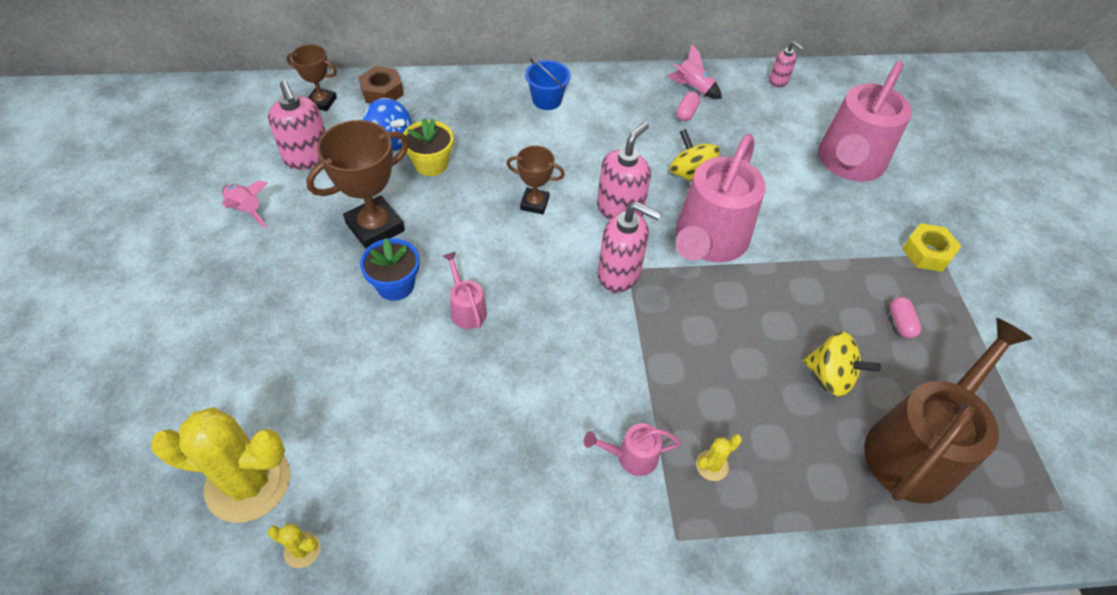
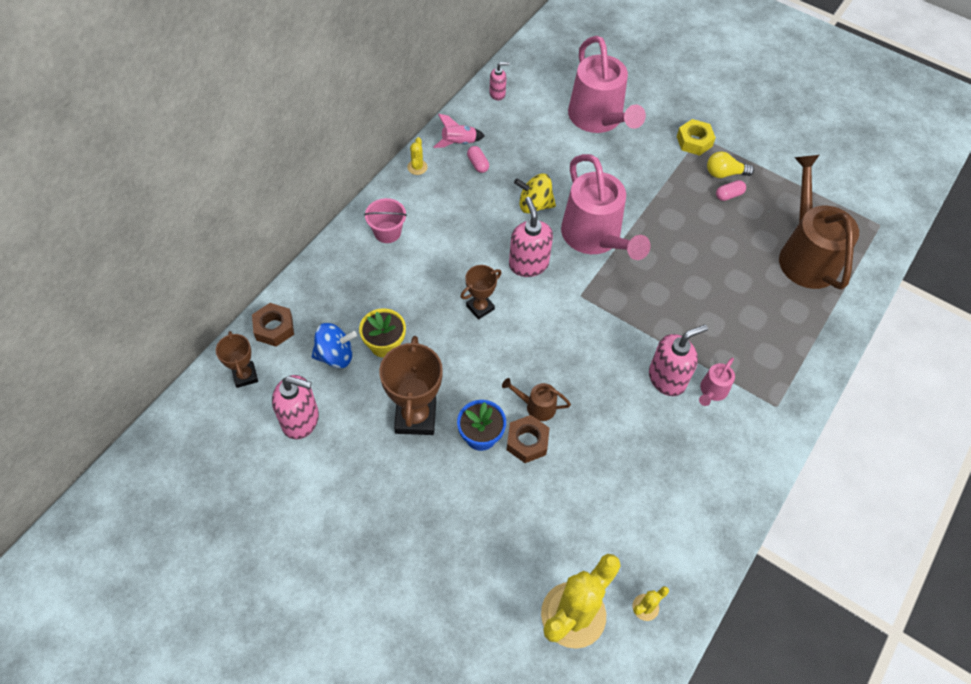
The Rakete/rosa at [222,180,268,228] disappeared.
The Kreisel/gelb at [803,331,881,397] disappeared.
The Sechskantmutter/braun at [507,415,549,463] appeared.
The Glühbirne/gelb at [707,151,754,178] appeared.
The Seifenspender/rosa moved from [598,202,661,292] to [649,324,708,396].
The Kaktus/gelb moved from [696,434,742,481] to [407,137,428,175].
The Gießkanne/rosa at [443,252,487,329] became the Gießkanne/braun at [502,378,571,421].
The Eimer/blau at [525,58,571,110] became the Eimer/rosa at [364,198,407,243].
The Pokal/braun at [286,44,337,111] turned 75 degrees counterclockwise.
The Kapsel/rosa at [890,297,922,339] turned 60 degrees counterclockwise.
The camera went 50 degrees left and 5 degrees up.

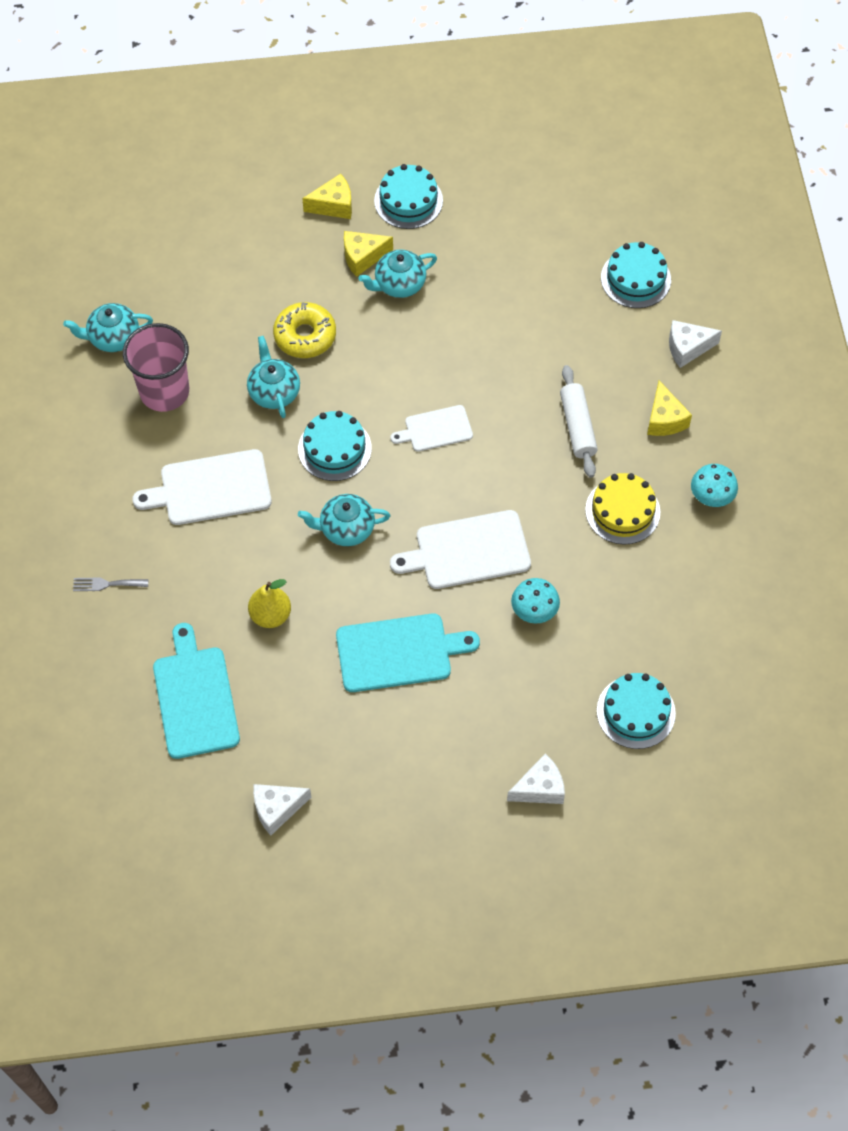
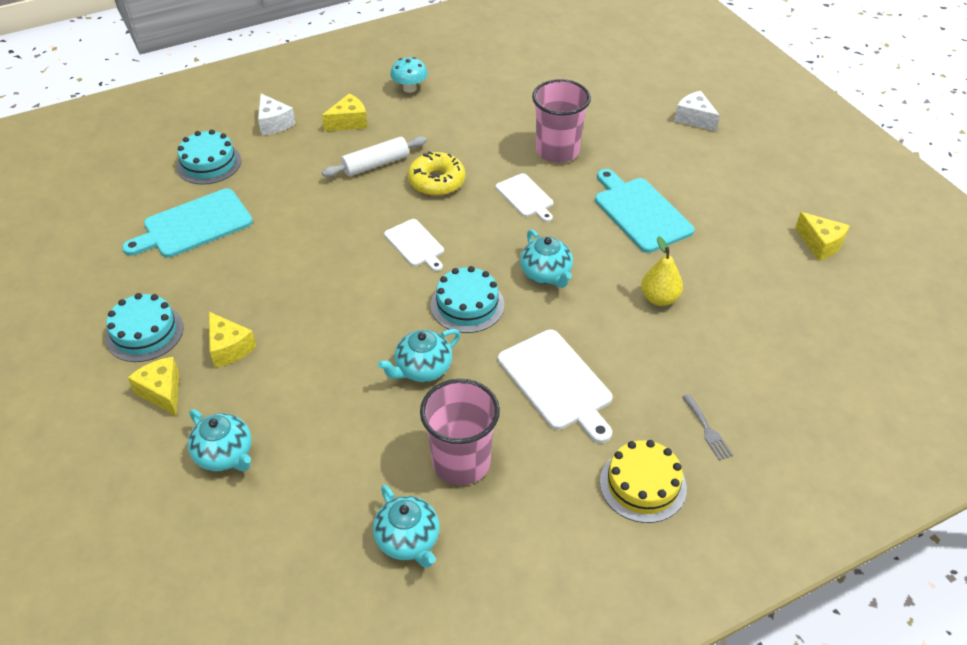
The Kuchen/türkis at [597,673,676,749] disappeared.
The Schneidebrett/türkis moved from [153,623,240,759] to [122,188,253,258].
The Donut/gelb moved from [273,302,336,358] to [408,151,465,196].
The Teekanne/türkis moved from [358,249,437,298] to [188,409,252,471].
The Kuchen/gelb moved from [585,473,660,545] to [600,440,687,523].
The Pilz/türkis at [511,578,560,623] was replaced by the Becher/rosa at [532,79,591,163].
The Käse/weiß at [253,784,311,836] became the Käse/gelb at [795,212,850,261].
The Schneidebrett/weiß at [390,510,531,589] changed to 0.60 times the size.
The camera went 110 degrees left and 15 degrees down.

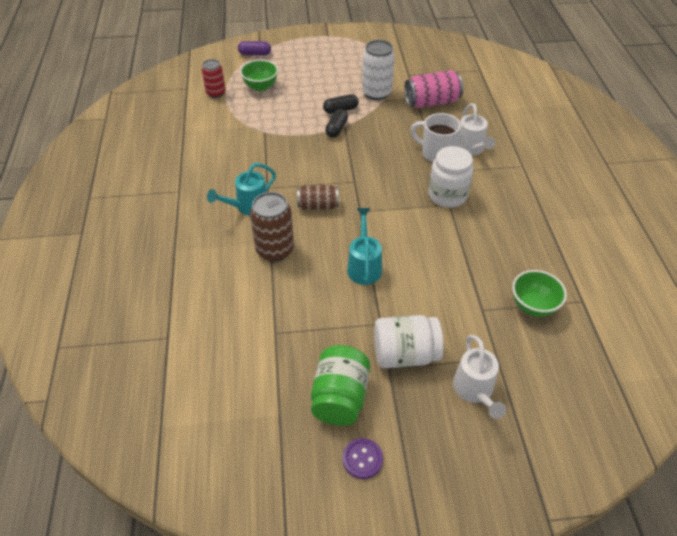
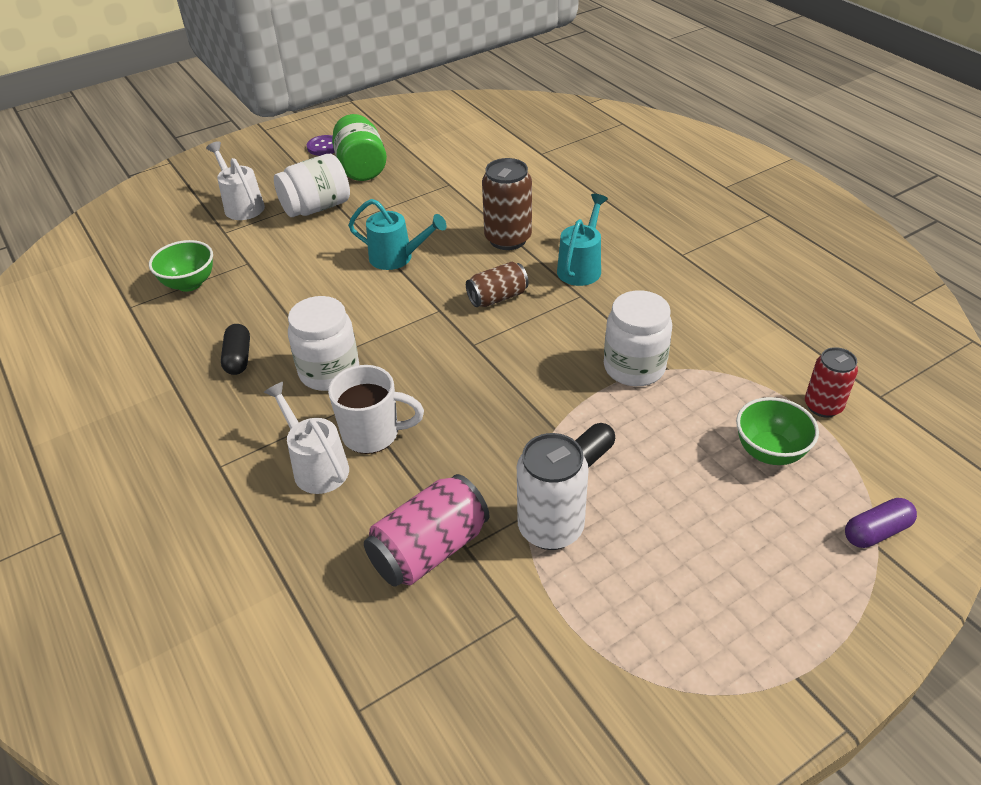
The Einmachglas/weiß at [604,290,672,386] appeared.
The Kapsel/schwarz moved from [325,109,348,138] to [221,324,250,375].
The Gießkanne/türkis at [347,208,382,285] turned 45 degrees counterclockwise.
The camera went 155 degrees right and 5 degrees down.

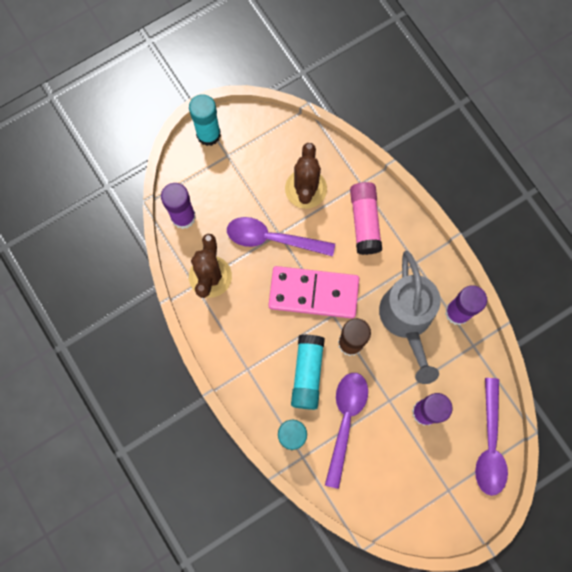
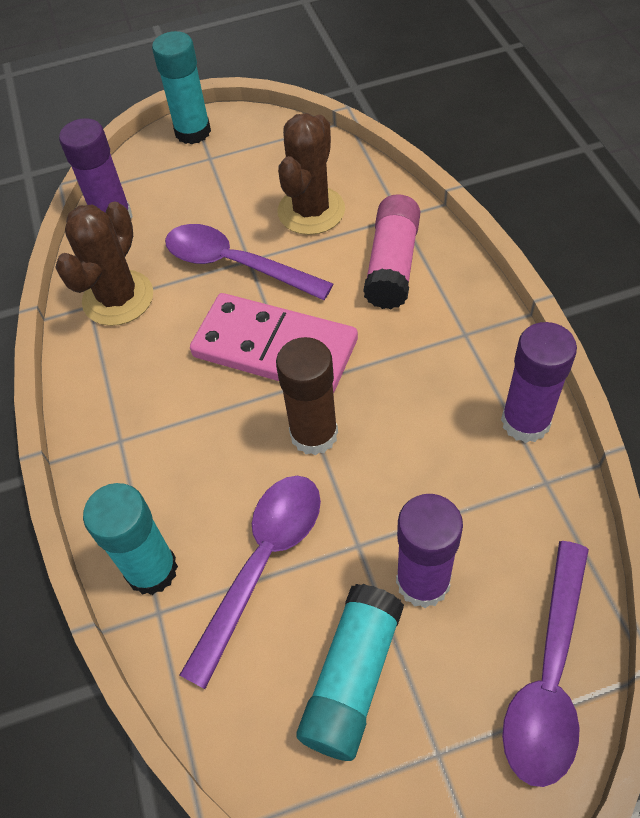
The Gießkanne/grau at [379,251,441,384] disappeared.
The Klebestift/türkis moved from [291,334,325,410] to [297,584,404,761].
The camera went 20 degrees right and 20 degrees down.

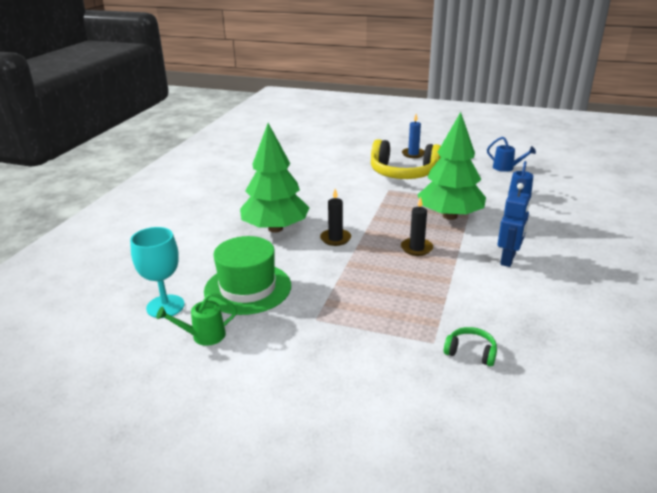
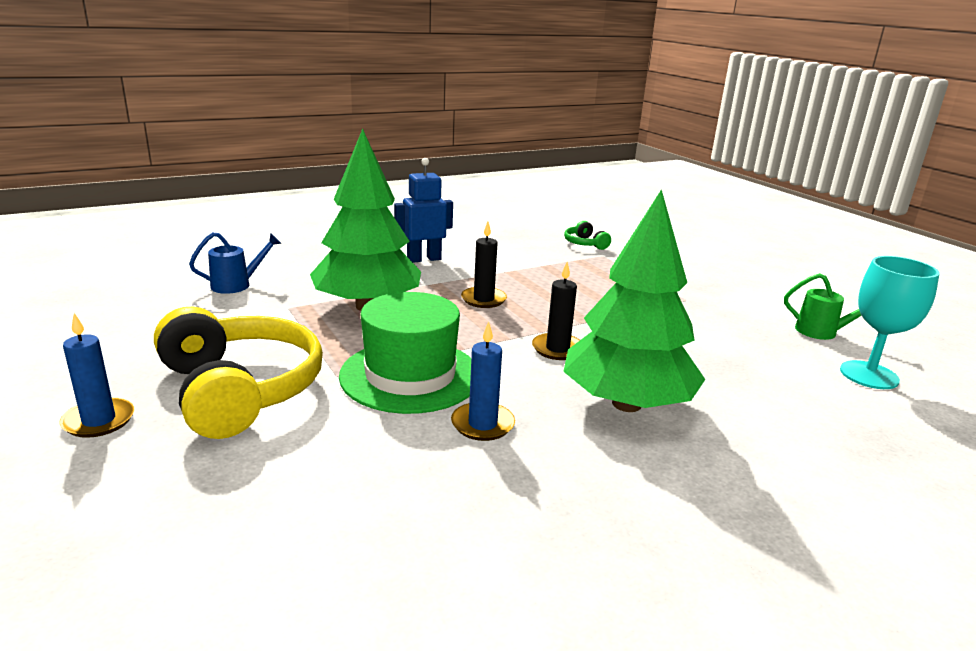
The Gießkanne/blau at [487,137,536,172] disappeared.
The Kerze/blau at [451,321,515,441] appeared.
The Hut/grün moved from [204,236,291,315] to [339,292,471,414].
The camera went 140 degrees left and 5 degrees down.

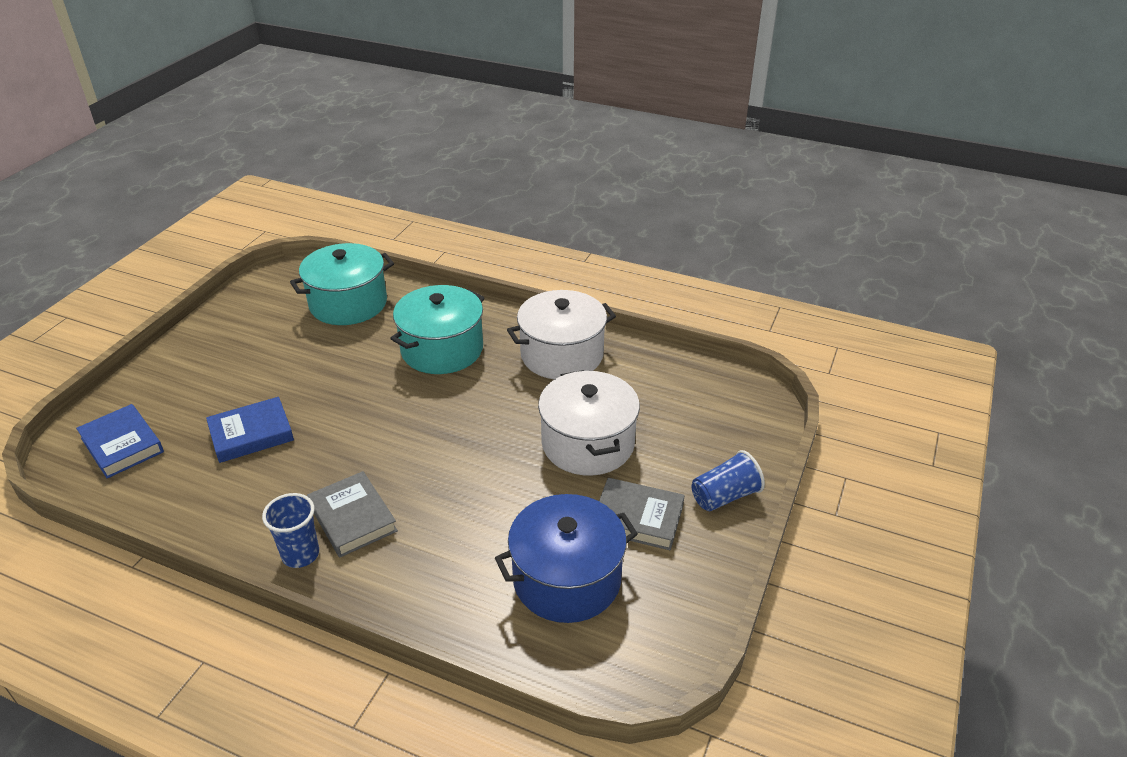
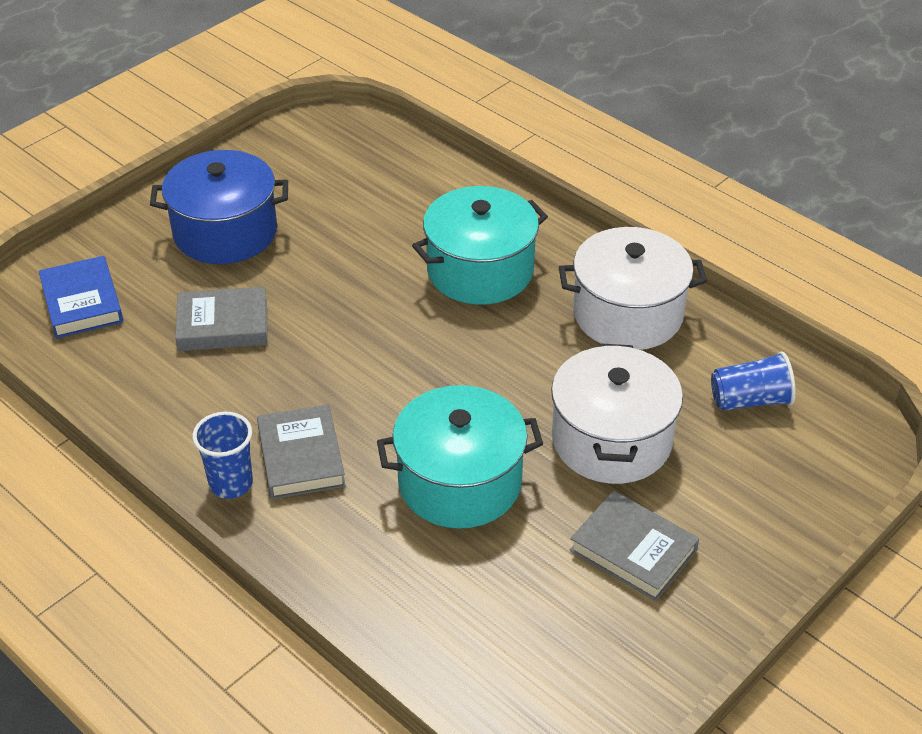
The Kochtopf/türkis moved from [290,243,394,325] to [377,385,543,528].
The Kochtopf/blau moved from [495,494,638,623] to [150,150,288,264].
The Becher/blau moved from [691,450,765,512] to [711,351,796,411].
The Buch/blau at [206,397,294,463] became the Buch/grau at [175,287,268,351].
The camera went 20 degrees right and 5 degrees up.

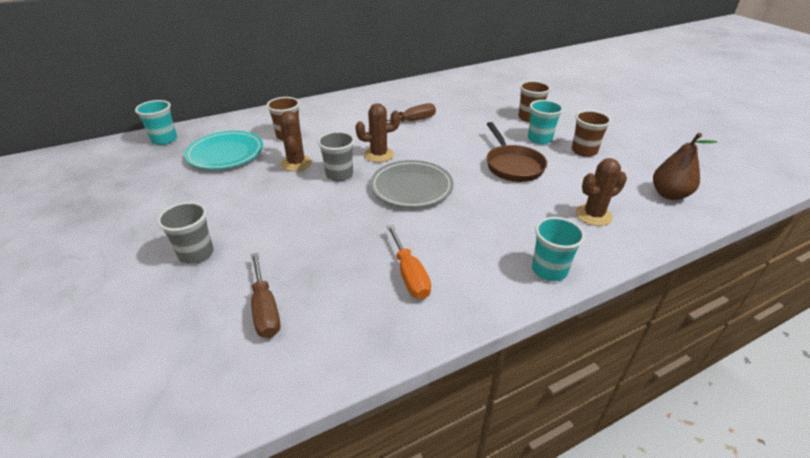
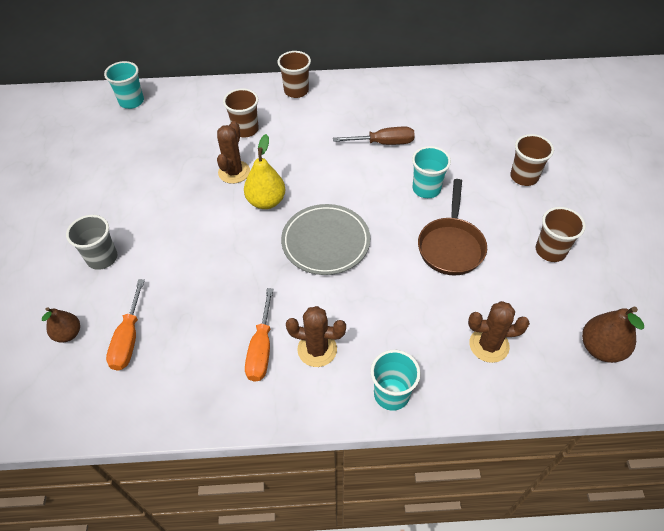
The Teller/türkis at [184,131,263,170] disappeared.
The Birne/braun at [42,307,80,343] appeared.
The Becher/braun at [278,51,311,98] appeared.
The Kaktus/braun moved from [355,103,400,162] to [286,306,346,367].
The Becher/türkis moved from [528,100,563,145] to [412,146,451,198].
The Becher/grau at [317,131,355,181] was replaced by the Birne/gelb at [244,134,285,209].
The Schraubenzieher/braun at [251,253,280,338] became the Schraubenzieher/orange at [106,279,145,371].
The camera went 25 degrees right and 15 degrees up.

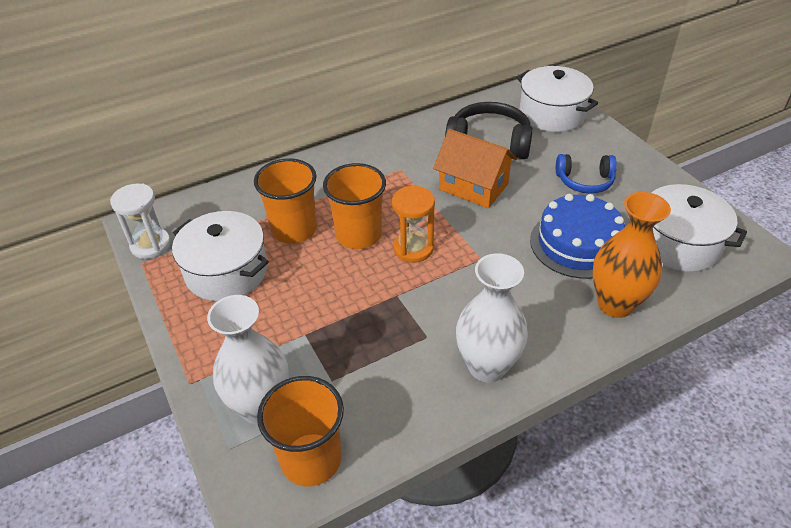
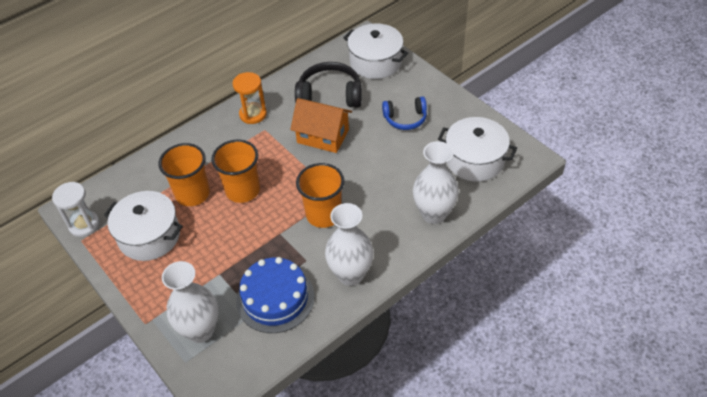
The Becher/orange moved from [257,376,344,486] to [296,163,344,228].
The Sanduhr/orange moved from [392,186,435,263] to [232,72,267,124].
The Kuchen/blau moved from [530,194,625,279] to [236,257,315,333].
The Vase/orange at [592,192,671,318] became the Vase/weiß at [413,141,459,224].
The camera went 10 degrees left and 5 degrees up.

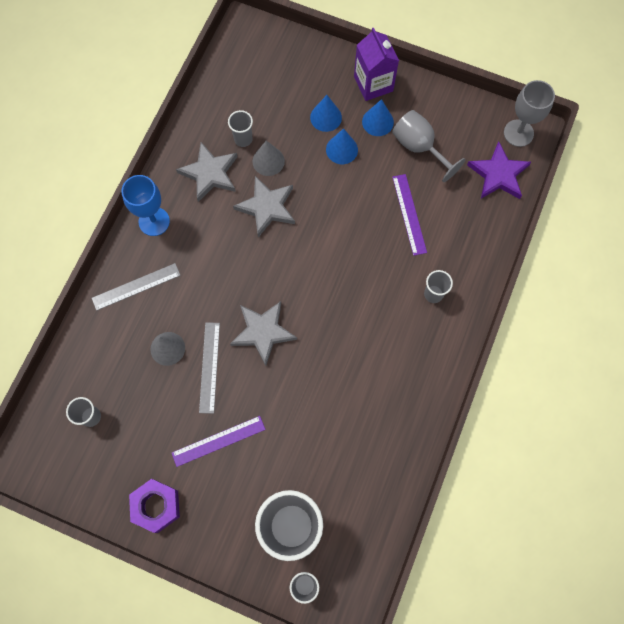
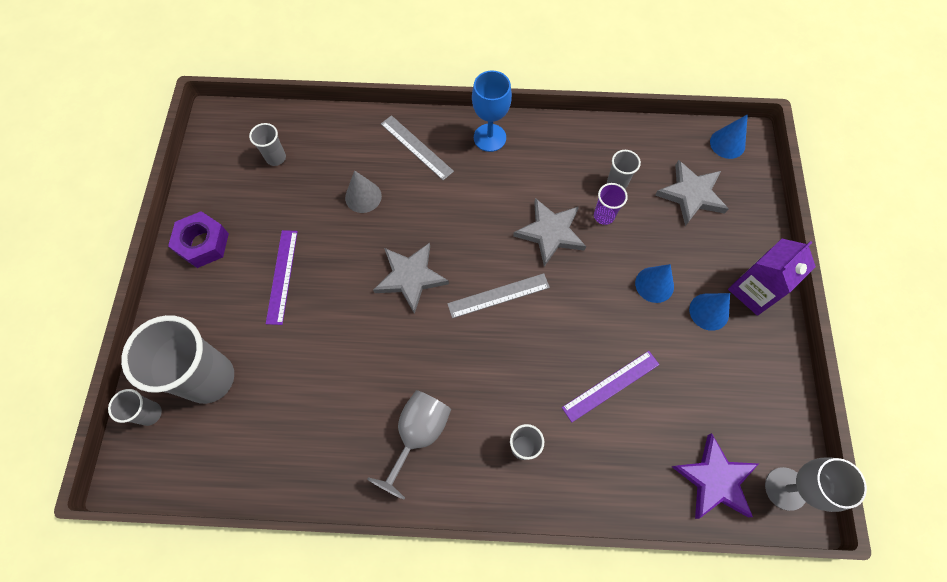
The Stern/grau moved from [176,142,238,202] to [655,160,728,226].
The Lineal/grau moved from [199,322,220,414] to [447,273,550,318].
The Kegel/blau moved from [310,95,342,132] to [710,114,748,159].
The Kelch/grau moved from [392,110,466,182] to [367,390,451,500].
The Kegel/grau at [252,140,285,176] was replaced by the Becher/lila at [594,183,628,225].
The Lineal/lila at [172,416,266,467] turned 45 degrees clockwise.
The camera went 70 degrees right and 5 degrees down.

